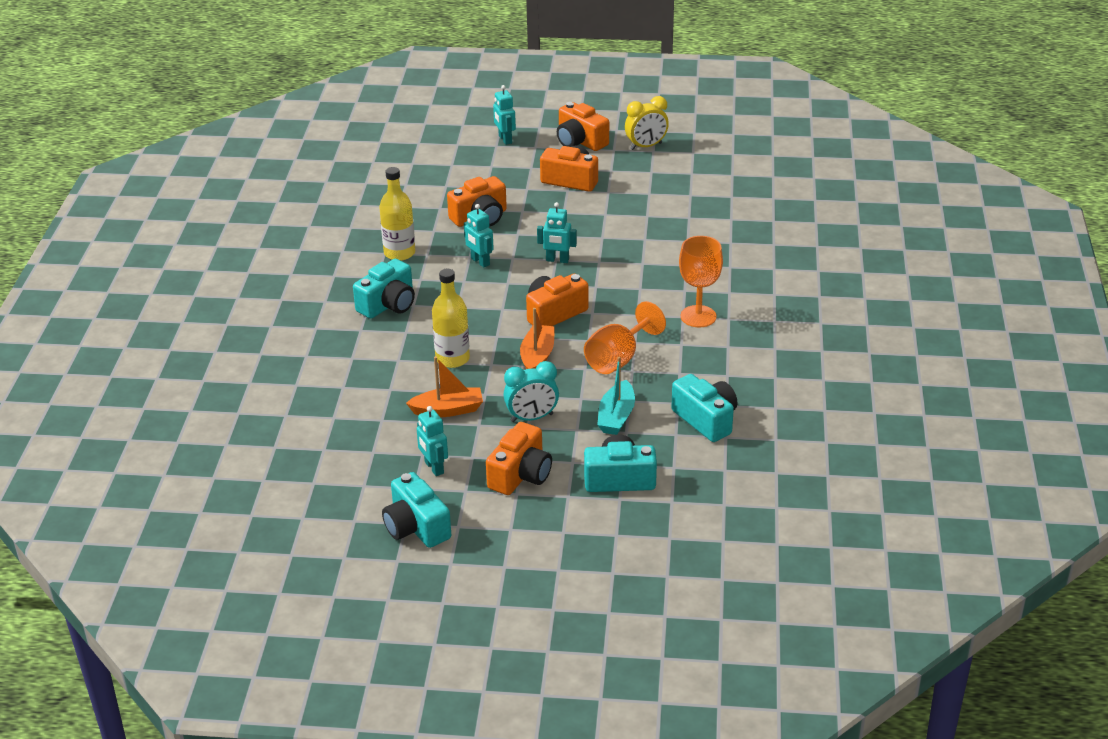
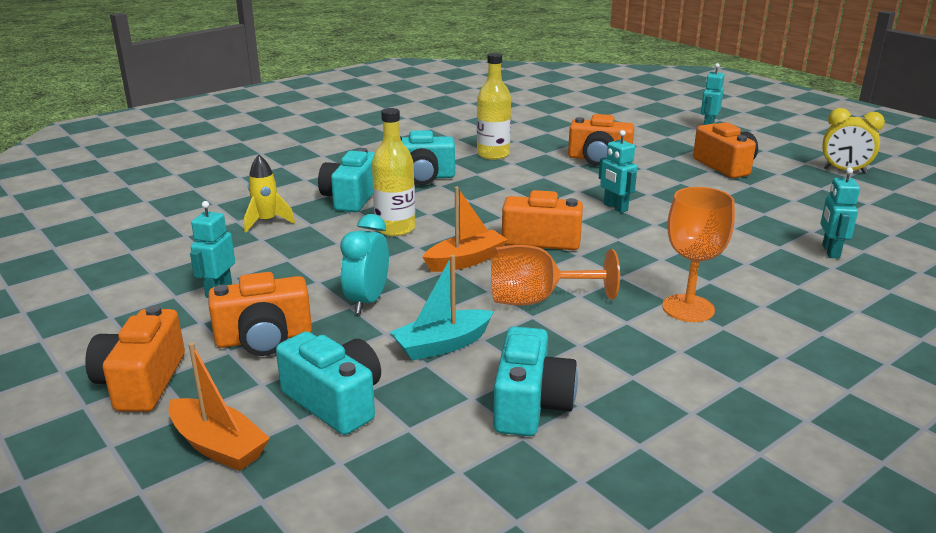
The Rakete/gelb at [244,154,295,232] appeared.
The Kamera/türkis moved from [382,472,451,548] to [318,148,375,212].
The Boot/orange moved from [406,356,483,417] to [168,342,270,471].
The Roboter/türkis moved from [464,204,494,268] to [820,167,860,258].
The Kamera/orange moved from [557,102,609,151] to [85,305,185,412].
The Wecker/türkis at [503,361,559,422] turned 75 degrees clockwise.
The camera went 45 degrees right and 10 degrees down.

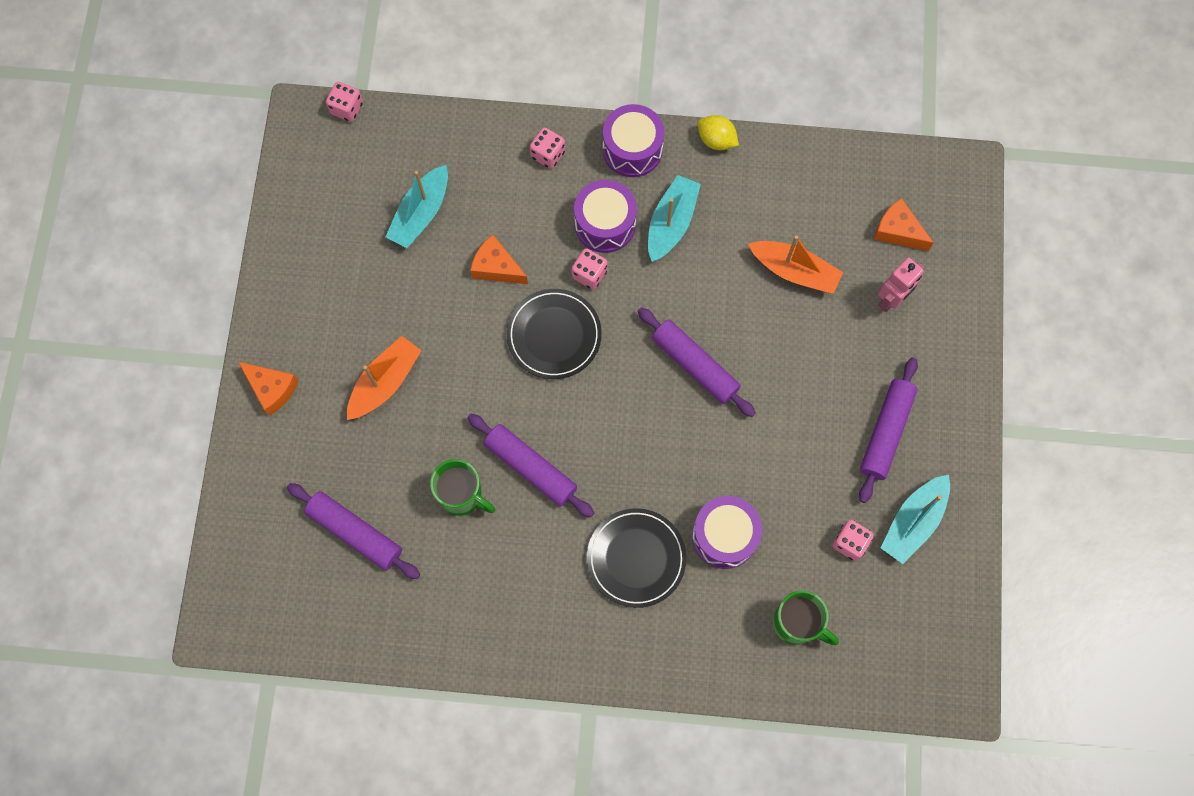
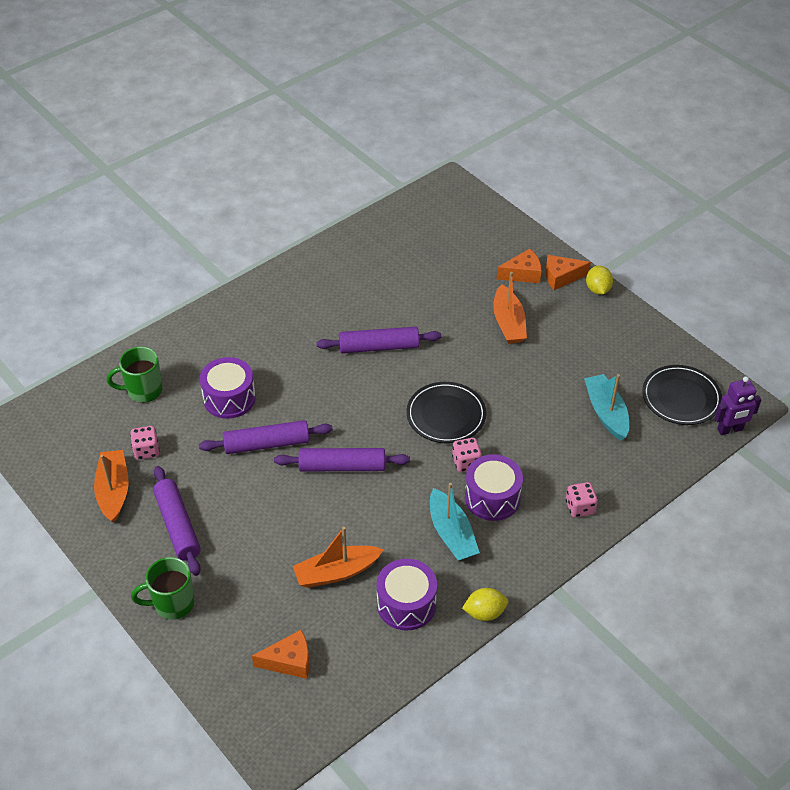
The Roboter/rosa at [878,257,924,312] disappeared.
The Zitrone/gelb at [586,266,613,295] appeared.
The Nudelholz/lila moved from [287,483,420,579] to [199,420,333,454].
The Tasse/grün moved from [430,459,495,516] to [131,557,194,620].
The Käse/orange moved from [470,235,528,284] to [497,249,541,283].
The Teller/schwarz moved from [587,508,687,608] to [642,365,722,425].
The Trommel/lila moved from [603,104,664,177] to [376,559,437,631].
The Spielwürfel/rosa at [326,82,363,122] was replaced by the Roboter/lila at [715,376,761,435].
The Boot/türkis at [881,475,950,564] became the Boot/orange at [94,450,129,523].
The camera went 135 degrees right and 25 degrees down.

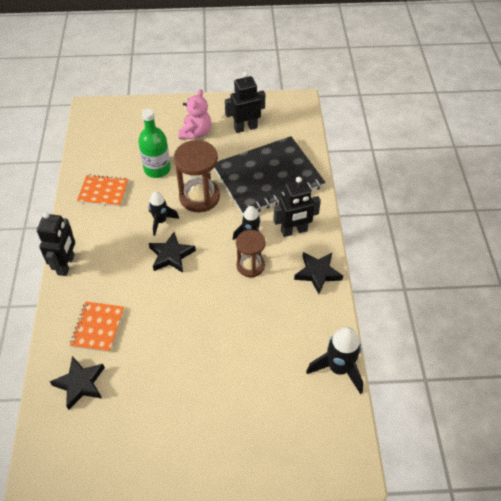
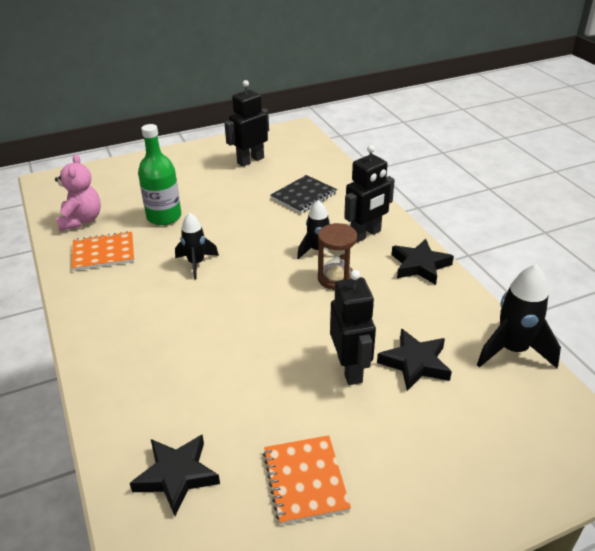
The Sanduhr/braun at [174,140,220,212] disappeared.
The Roboter/schwarz moved from [37,212,75,276] to [330,270,376,385].
The Notizbuch/orange moved from [70,302,124,352] to [263,435,351,525].
The Stern/schwarz moved from [149,232,196,273] to [377,329,452,391].
The Teddybär/rosa moved from [179,89,211,139] to [55,154,101,231].
The Notizbuch/schwarz at [214,136,325,215] changed to 0.48 times the size.
The camera went 20 degrees left and 15 degrees down.

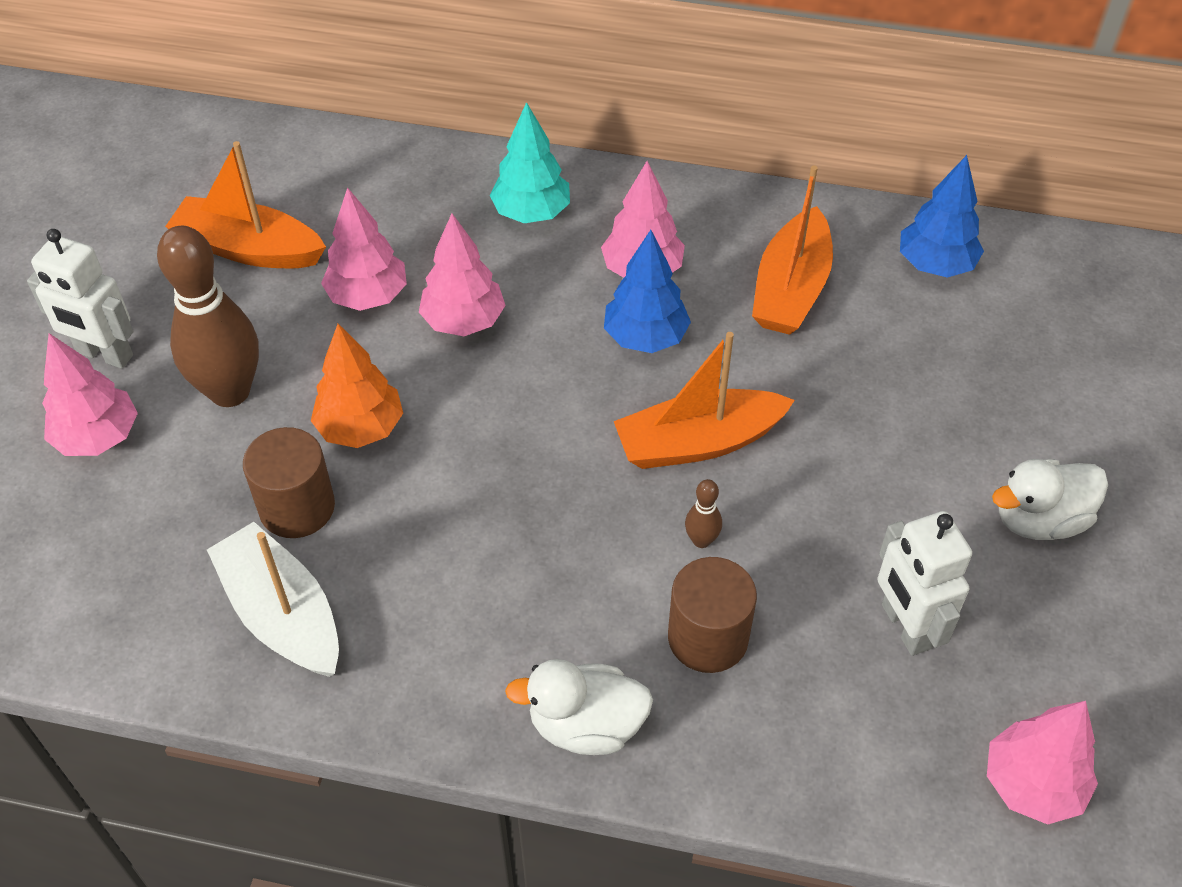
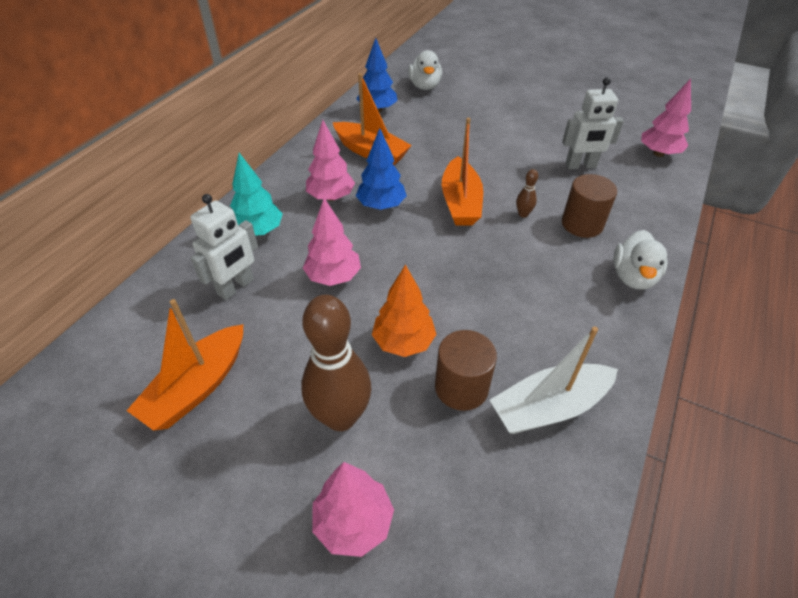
The Baum/rosa at [321,187,407,311] disappeared.
The Roboter/weiß moved from [27,229,133,369] to [190,194,258,300].
The Ente/weiß moved from [992,459,1108,540] to [408,50,442,90].
The camera went 75 degrees left and 5 degrees down.

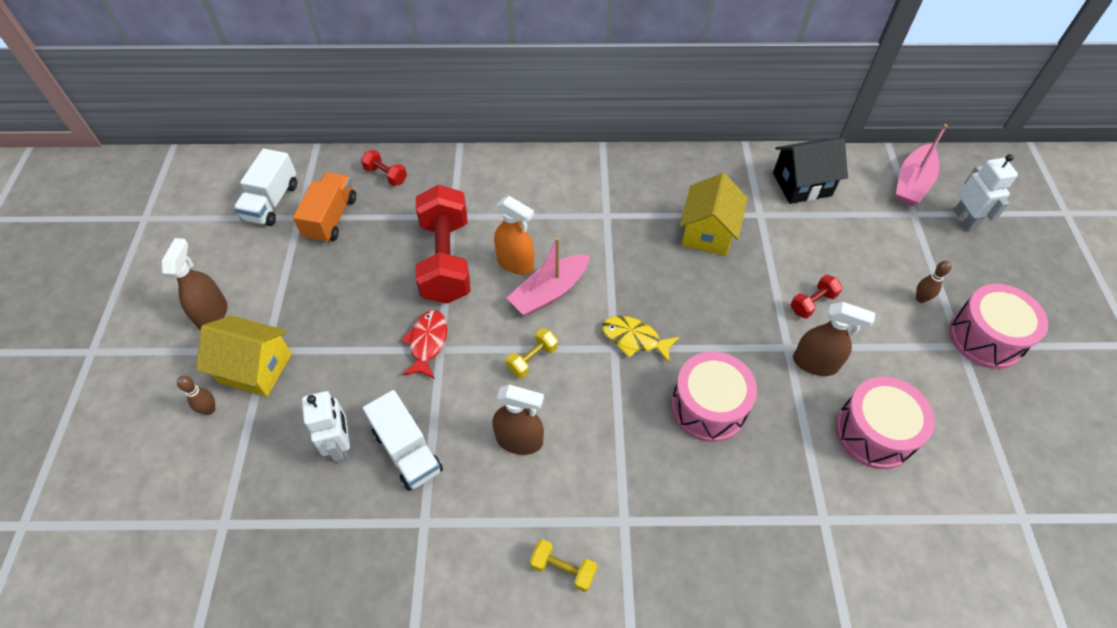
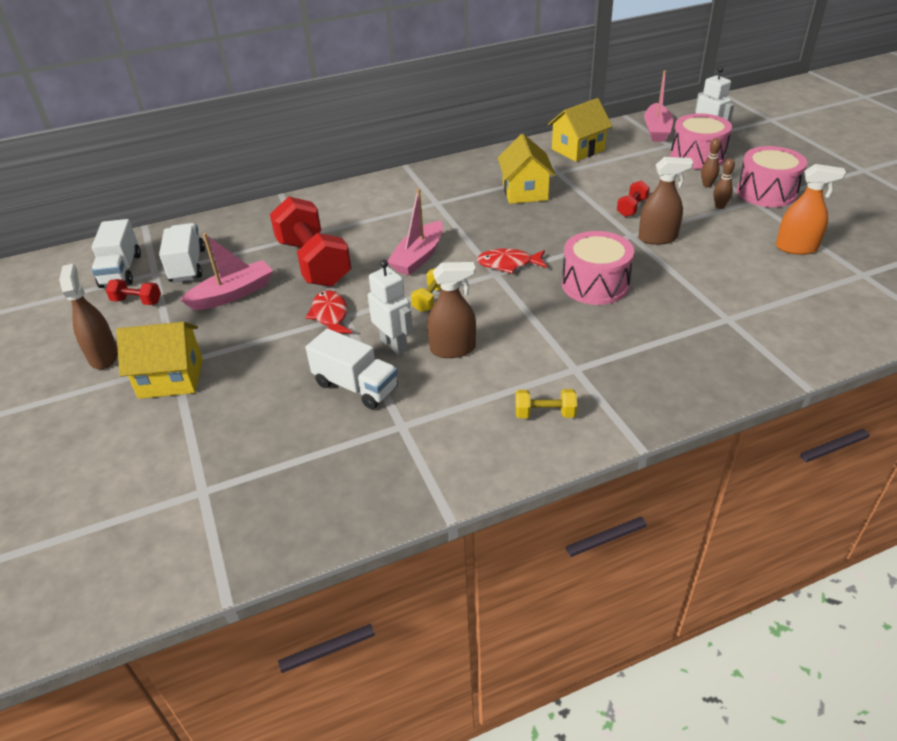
The Boot/rosa at [180,233,273,310] appeared.
The Bowlingkegel/braun moved from [177,376,215,415] to [713,158,735,209].
The Roboter/weiß moved from [302,391,350,463] to [368,260,413,355].
The Hantel/rot moved from [361,150,407,186] to [106,279,161,305].
The Sprühflasche/orange moved from [494,196,534,275] to [776,164,846,255].
The Trommel/rosa moved from [835,377,935,469] to [670,113,732,169].
The Lastwagen/orange at [293,172,356,243] became the Lastwagen/weiß at [159,223,205,282].
The Fisch/gelb at [602,316,680,363] became the Fisch/rot at [477,248,547,274].
The Haus/schwarz at [773,138,848,204] became the Haus/gelb at [548,98,613,162].
The camera went 20 degrees left and 15 degrees down.

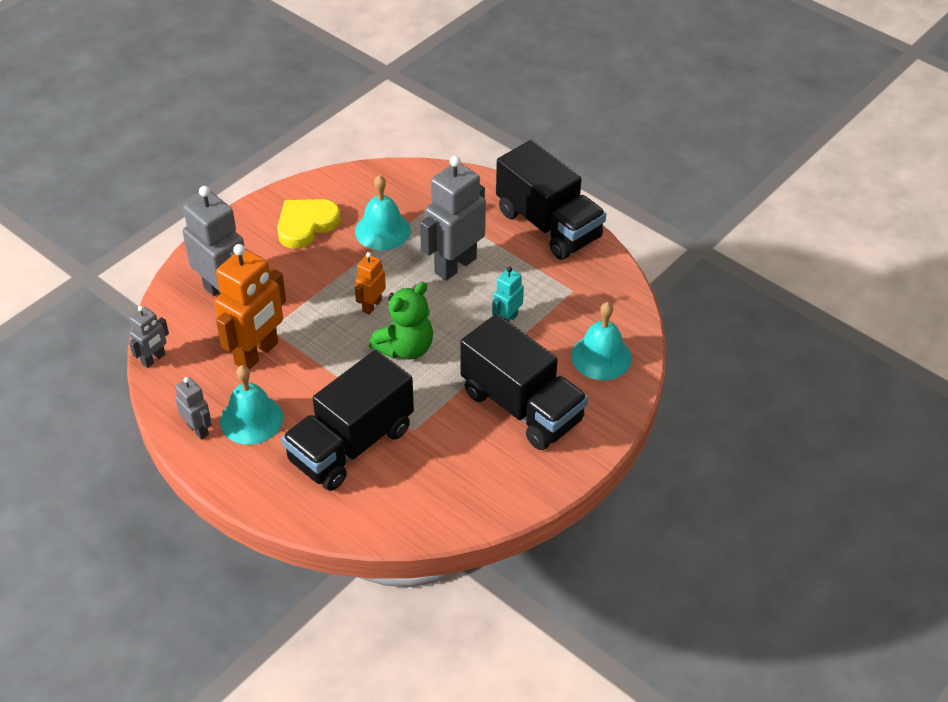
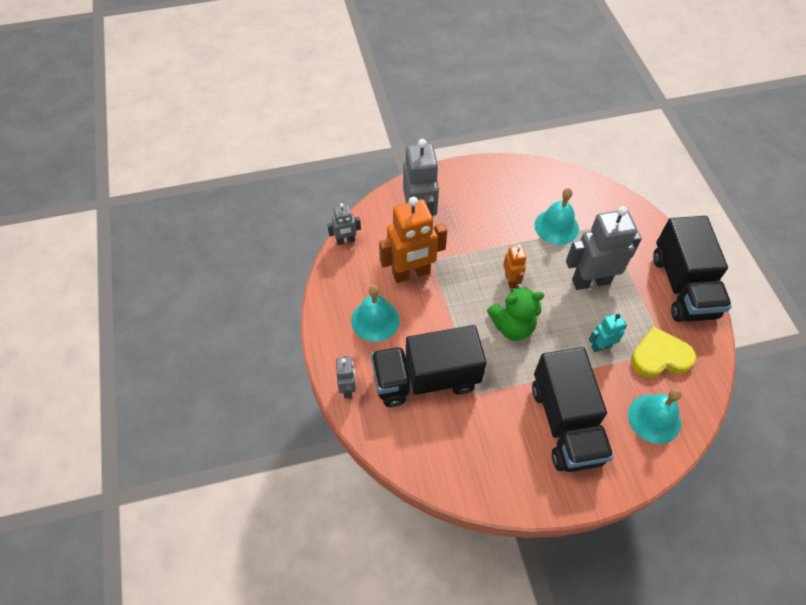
The Roboter/grau moved from [175,377,211,440] to [336,356,356,399].
The Herz/gelb moved from [277,199,341,249] to [631,326,696,378].
The Roboter/orange at [355,252,386,315] turned 105 degrees clockwise.
The camera went 35 degrees right and 10 degrees up.

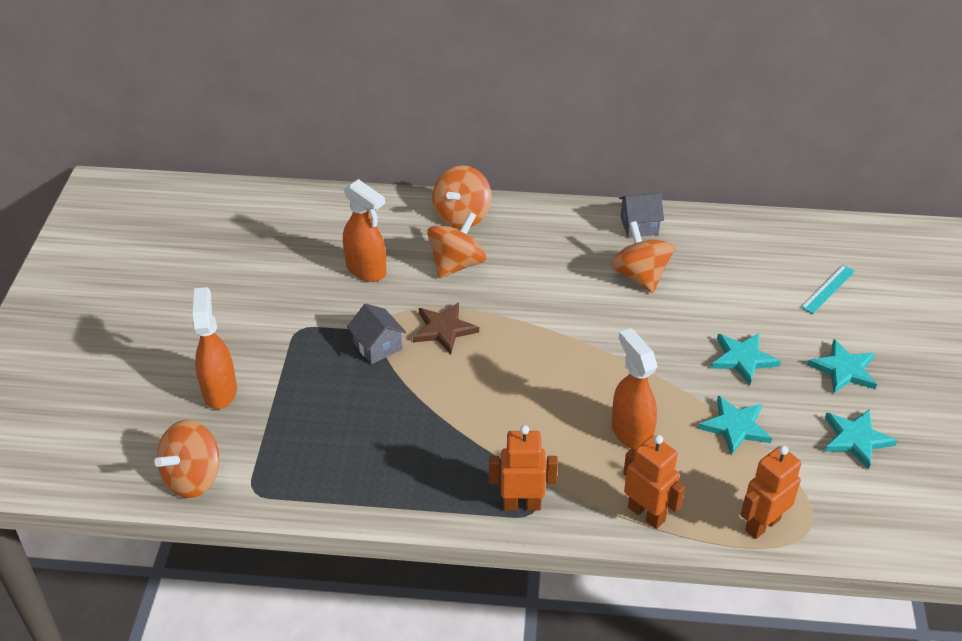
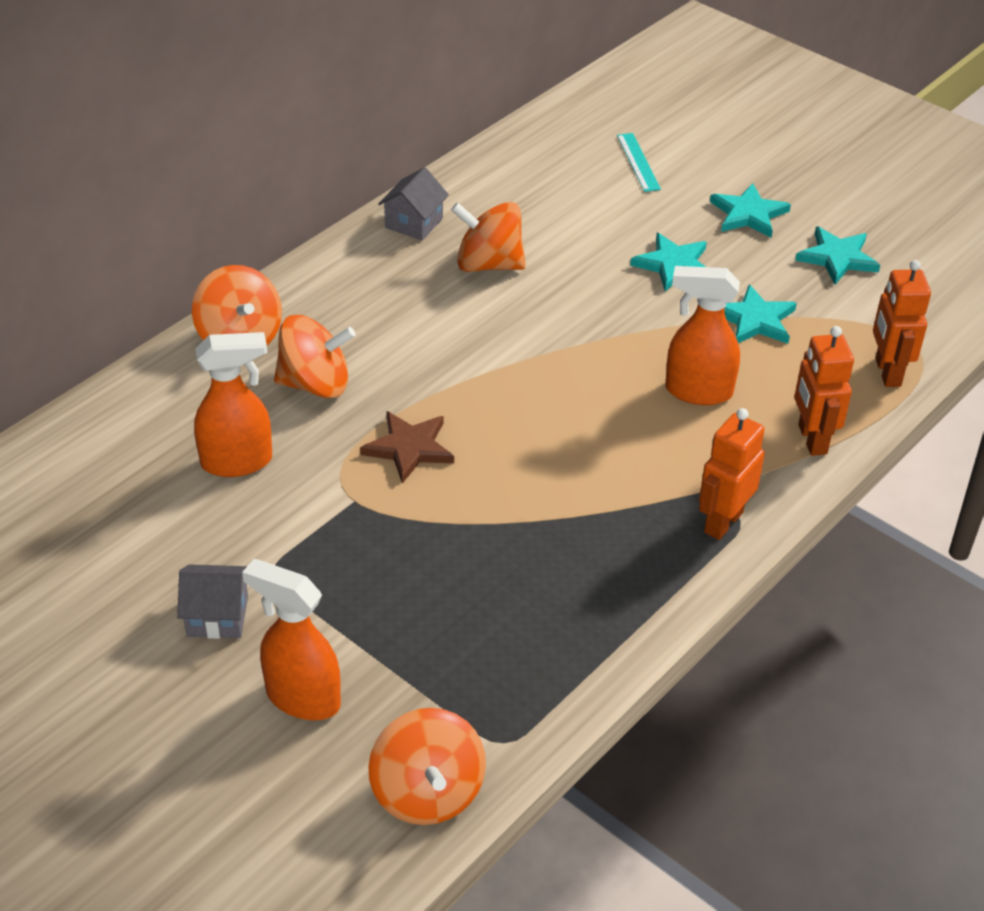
The Haus/grau moved from [347,304,406,364] to [177,564,248,639].
The Kreisel/orange at [427,212,486,278] turned 105 degrees clockwise.
The Roboter/orange at [623,435,685,529] turned 90 degrees counterclockwise.
The camera went 55 degrees left and 0 degrees up.

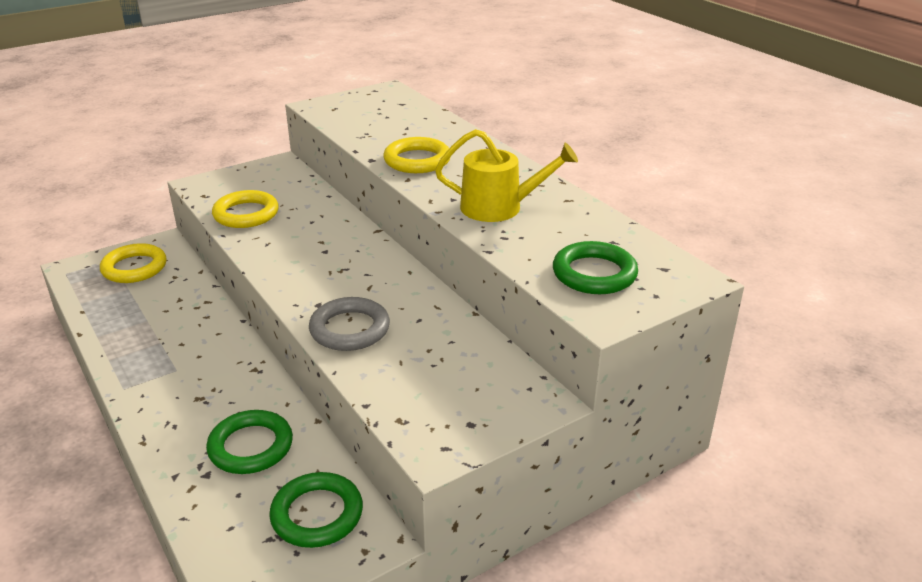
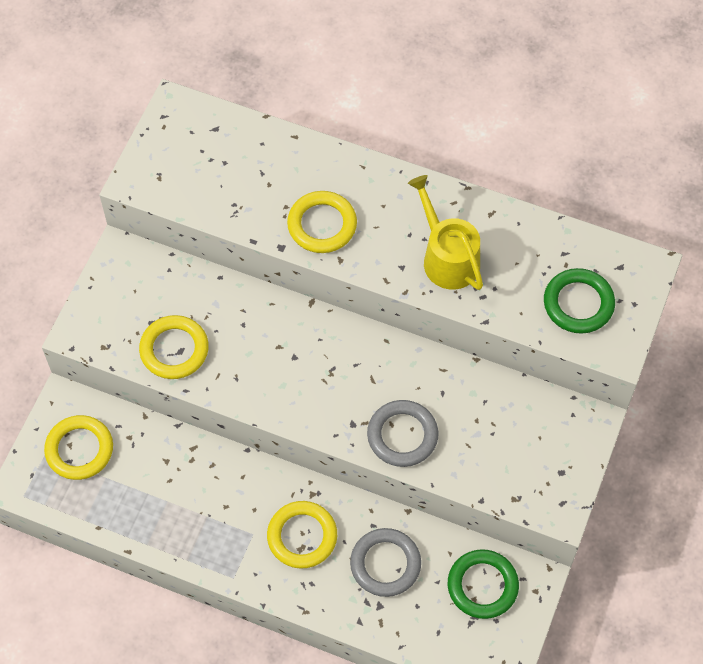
The Ring/gelb at [267,501,337,568] appeared.
The Ring/grün at [206,410,293,474] became the Ring/grau at [350,528,421,597].
The Gießkanne/gelb at [435,129,578,222] turned 90 degrees counterclockwise.
The camera went 35 degrees left and 30 degrees up.

